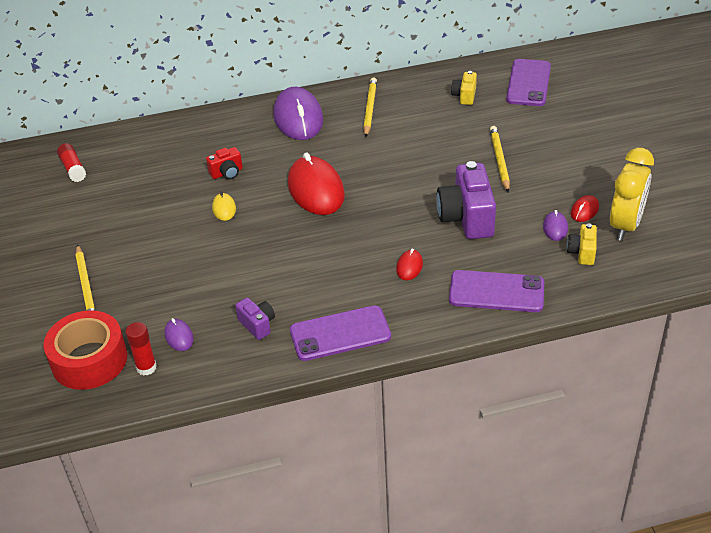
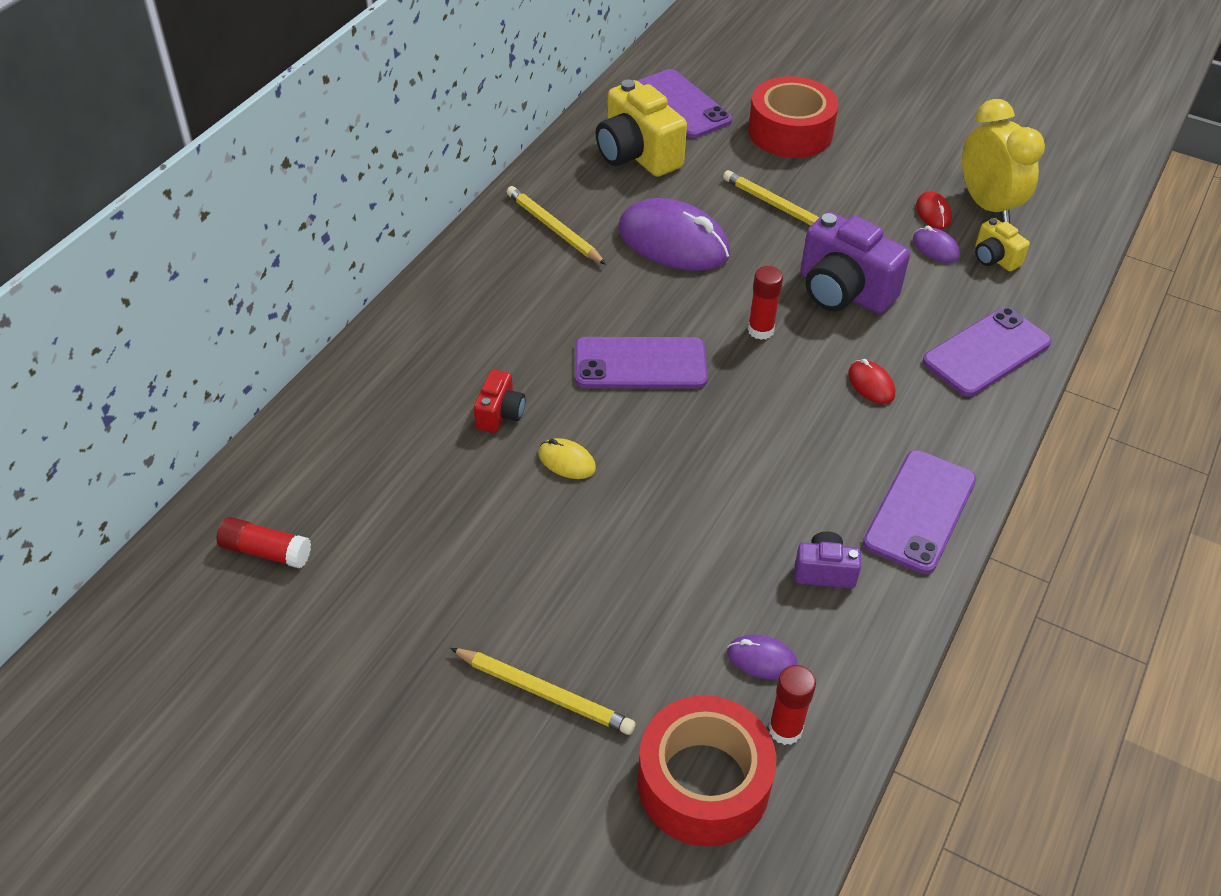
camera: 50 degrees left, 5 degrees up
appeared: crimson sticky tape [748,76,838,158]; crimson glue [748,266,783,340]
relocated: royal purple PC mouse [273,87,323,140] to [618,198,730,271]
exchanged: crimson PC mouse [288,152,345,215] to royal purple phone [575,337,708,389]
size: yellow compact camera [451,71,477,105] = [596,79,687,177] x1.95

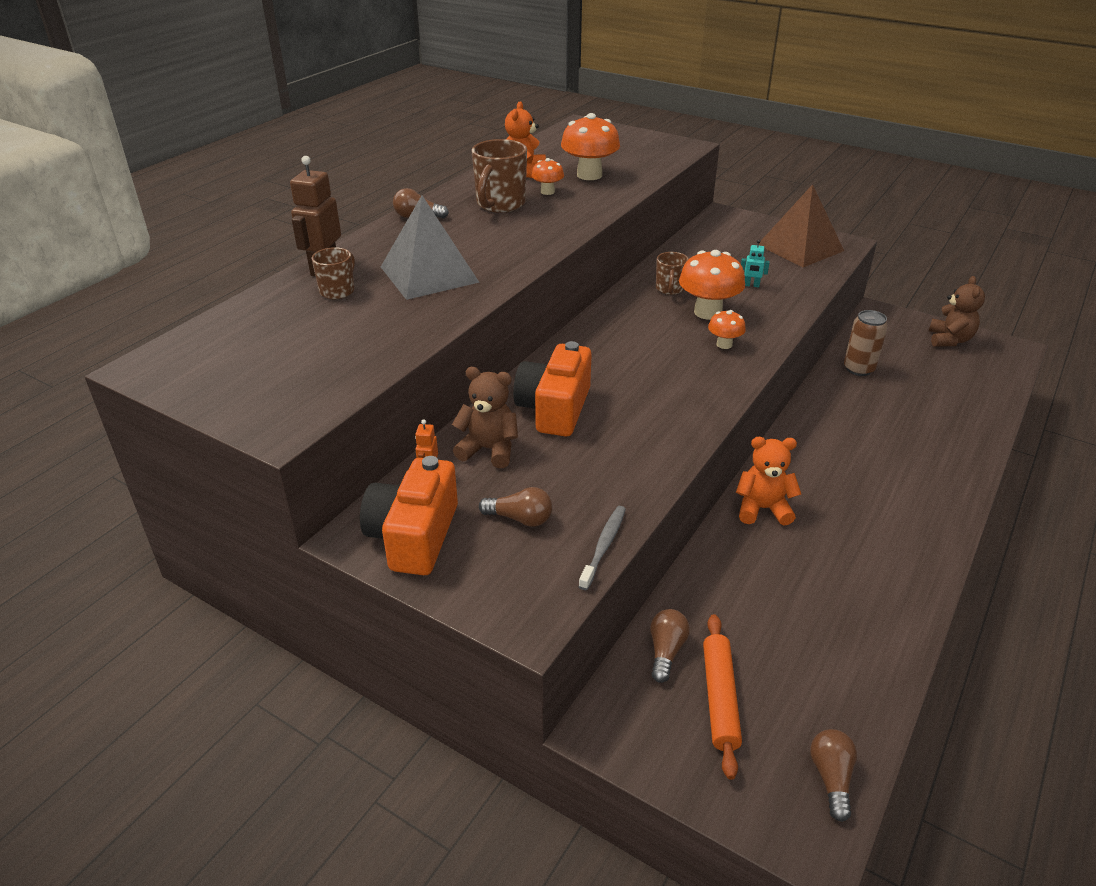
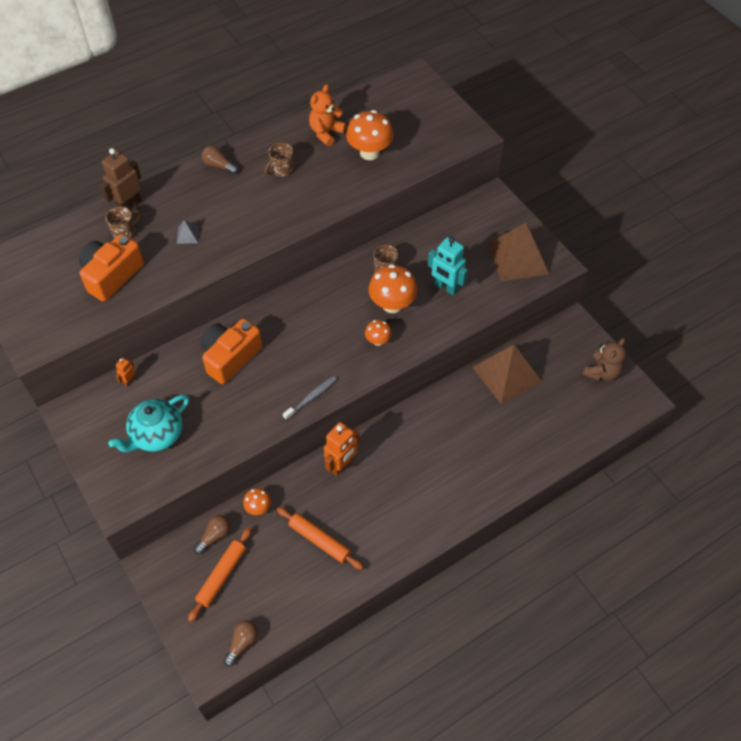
camera: 25 degrees right, 20 degrees up
missing: russet stuffed bear [452,367,518,468]
appeared: orange-coloured dough roller [277,507,364,570]
relocated: orange-coloured compact camera [360,456,458,575] to [79,234,144,302]; orange-coloured toadstool [531,158,564,195] to [243,488,271,515]; gray toothbrush [578,506,626,590] to [283,376,337,420]
exchanged: russet lightbulb [479,487,553,527] to aqua teapot [109,395,189,452]; orange-coloured stuffed bear [736,437,801,526] to orange-coloured toy robot [324,422,359,476]; russet soda can [844,310,888,376] to russet pyramid [472,345,542,404]
size: gray pyramid [381,196,480,300] = [177,220,199,244] x0.40; russet coffee mug [472,139,527,213] = [265,143,294,177] x0.59; aqua toy robot [741,240,770,287] = [428,237,468,296] x2.00

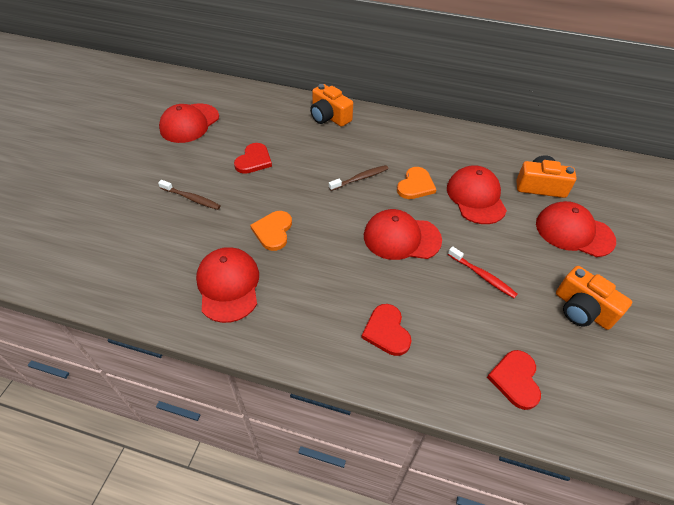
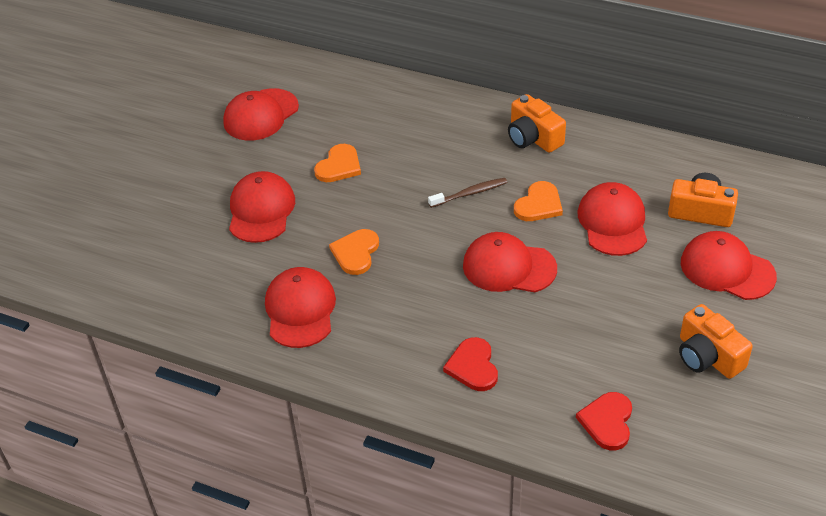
camera: 10 degrees right, 5 degrees down
missing: crimson toothbrush [448,246,518,298]
relocated: orange-coloured compact camera [310,84,353,127] to [508,94,566,153]
exchanged: russet toothbrush [158,180,221,210] to crimson peaked cap [229,171,295,243]
colour: crimson heart shape [234,143,272,174] to orange-coloured heart shape [314,144,361,182]

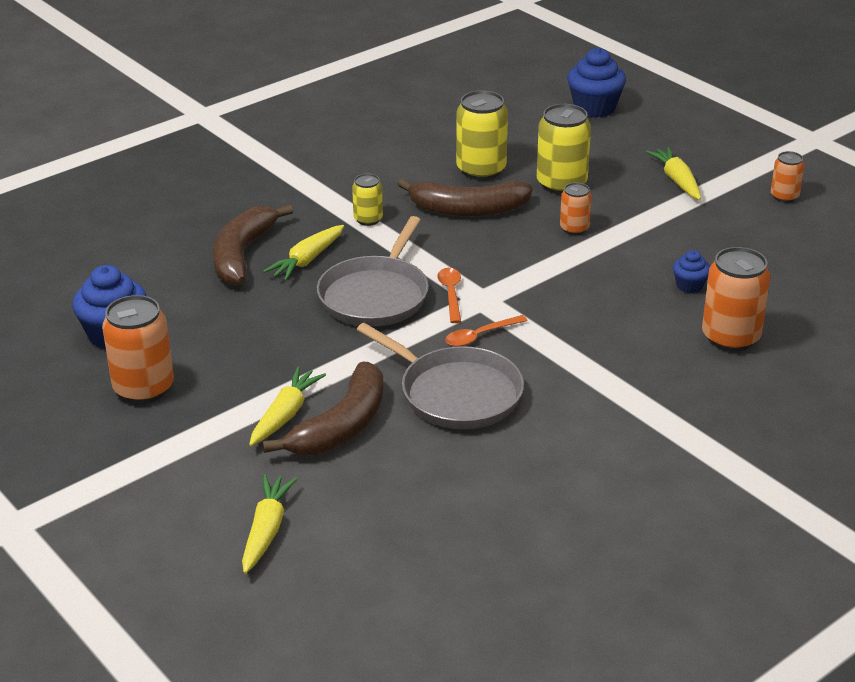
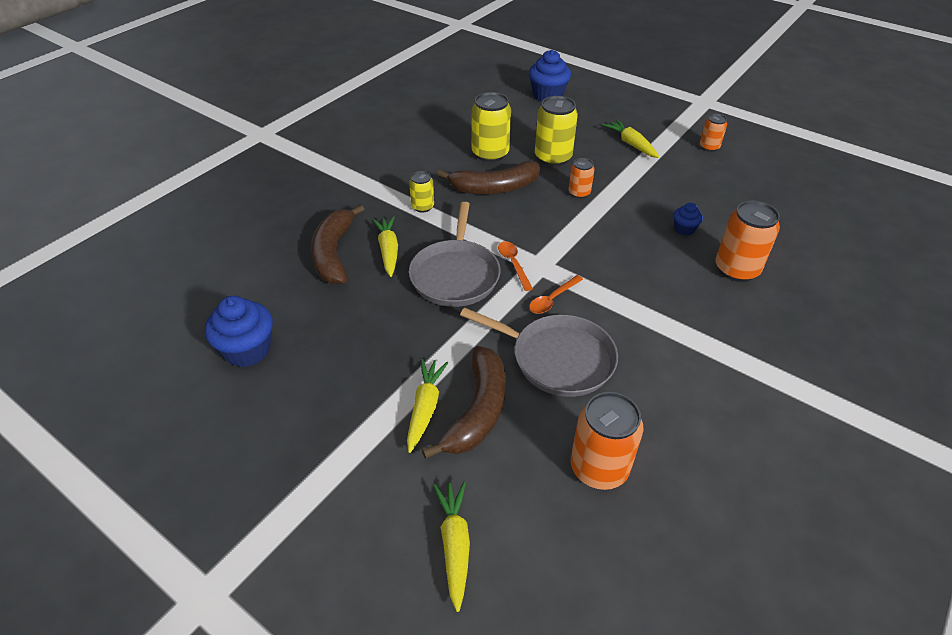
camera: 15 degrees left, 10 degrees up
relocated: orange-coloured soda can [102,295,174,404] to [571,392,643,490]
spun: yellow root vegetable [263,225,344,281] = [372,216,398,277] 150 degrees clockwise

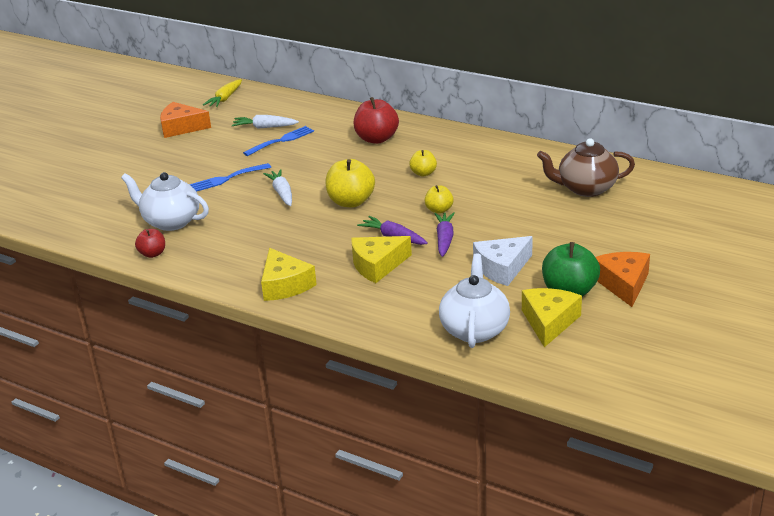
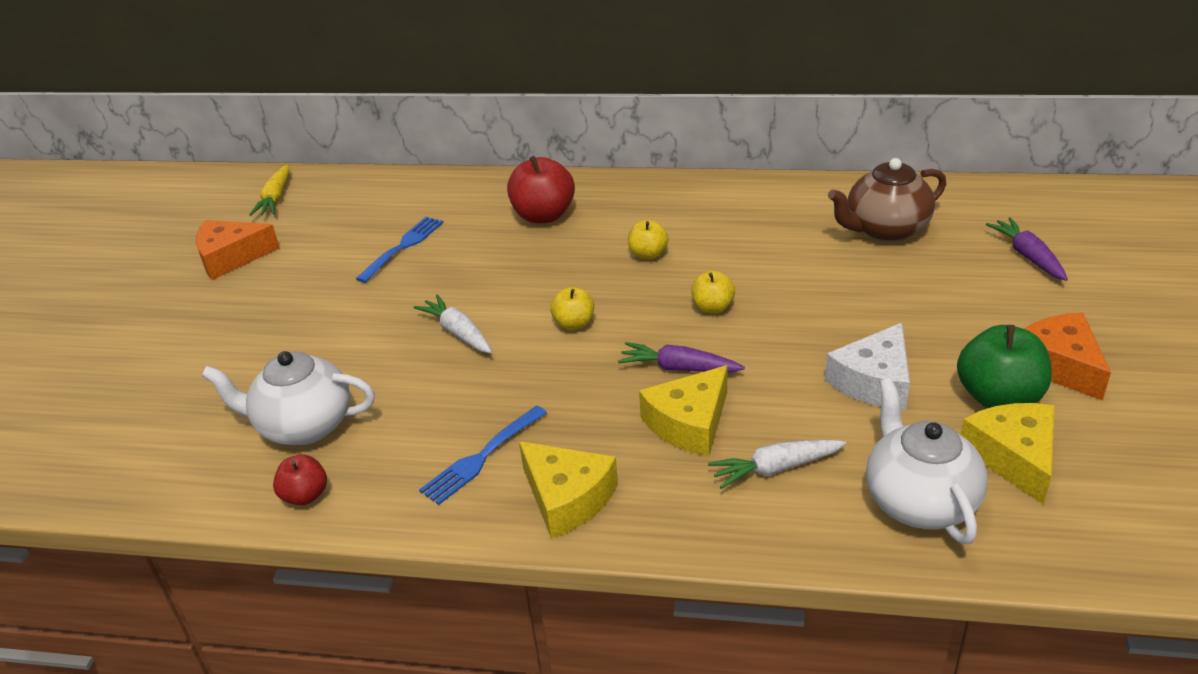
camera: 20 degrees left, 5 degrees up
relocated: blue table fork [189,163,271,192] to [419,405,547,505]; white root vegetable [232,115,299,129] to [708,439,847,489]; royal purple root vegetable [434,212,455,257] to [986,217,1068,281]
size: yellow toy apple [325,159,375,207] = [550,287,594,330] x0.57

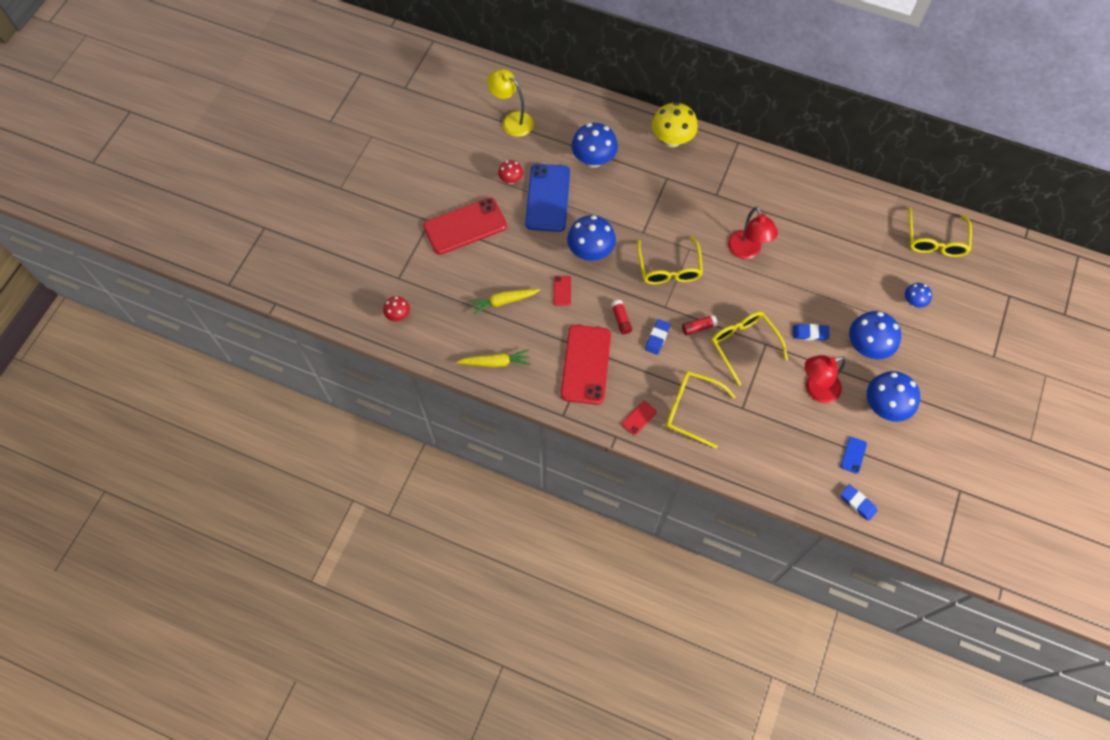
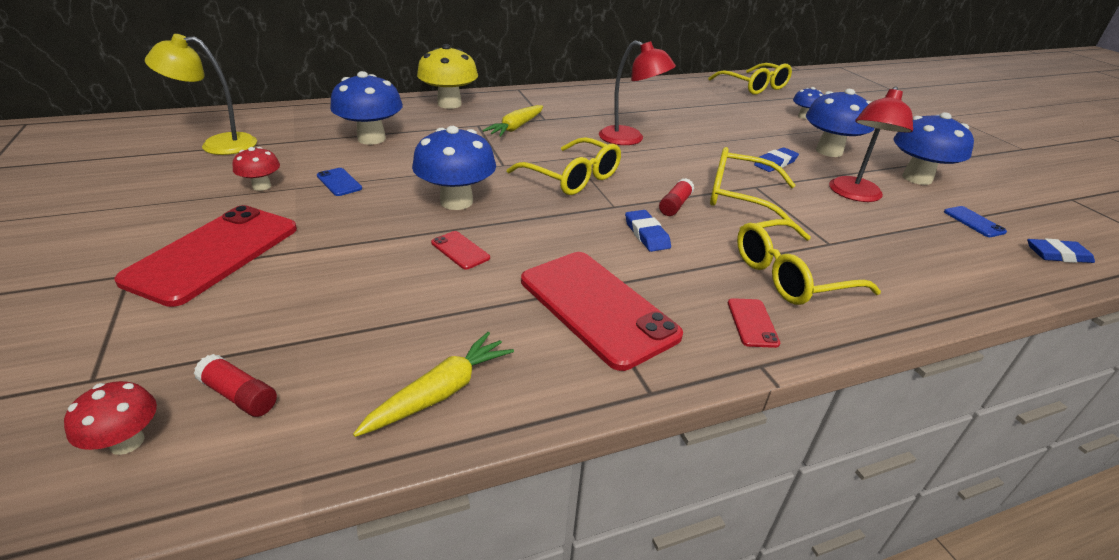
camera: 45 degrees left, 30 degrees down
relocated: yellow root vegetable [469,289,540,315] to [482,105,543,137]; crimson glue [611,300,632,334] to [194,354,277,417]
size: blue phone [525,164,570,232] = [317,168,362,196] x0.42

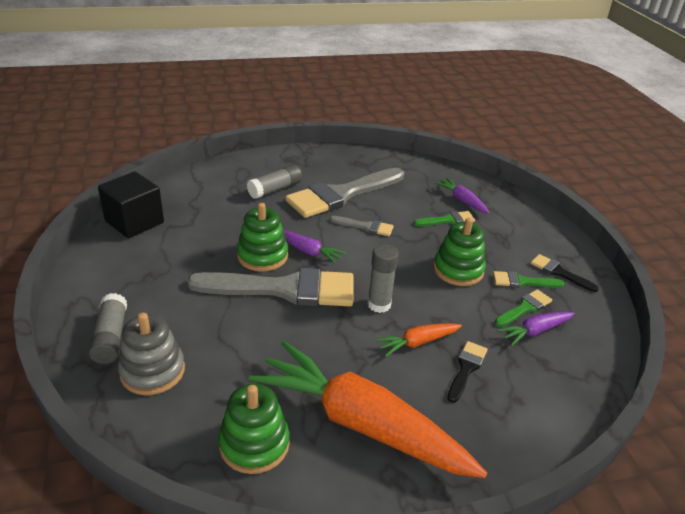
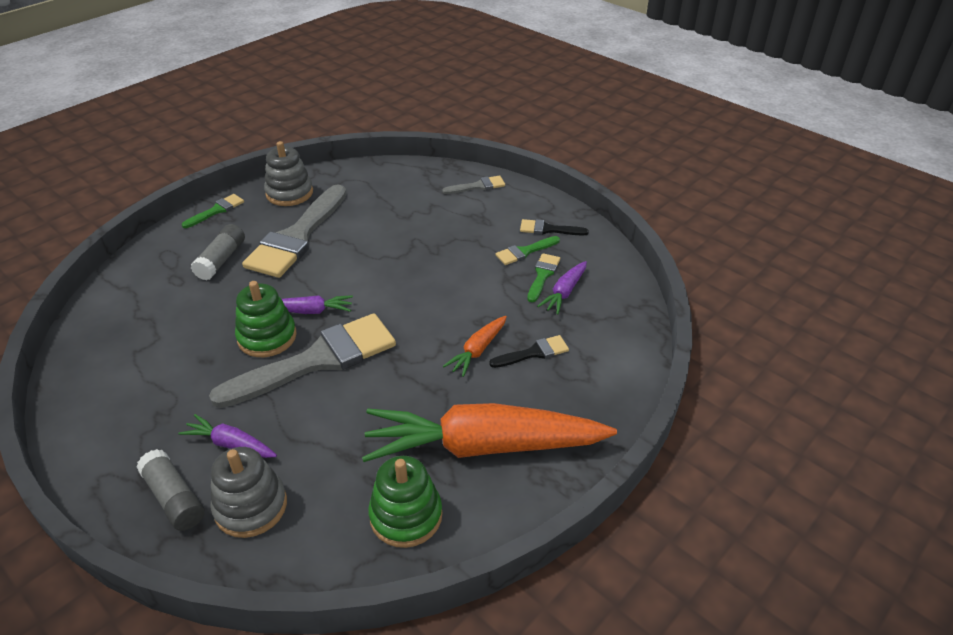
camera: 30 degrees left, 5 degrees up
missing: jet-black block [98,172,164,238]; gray glue [368,244,399,313]; green stacking rings [433,218,486,286]
appeared: gray stacking rings [264,141,313,206]
relocated: gray paintbrush [330,216,394,236] to [442,175,505,194]; green paintbrush [414,211,475,226] to [182,194,244,228]; royal purple root vegetable [435,178,490,214] to [178,414,277,458]
spun: jet-black paintbrush [447,341,487,403] = [489,335,569,368] 75 degrees clockwise

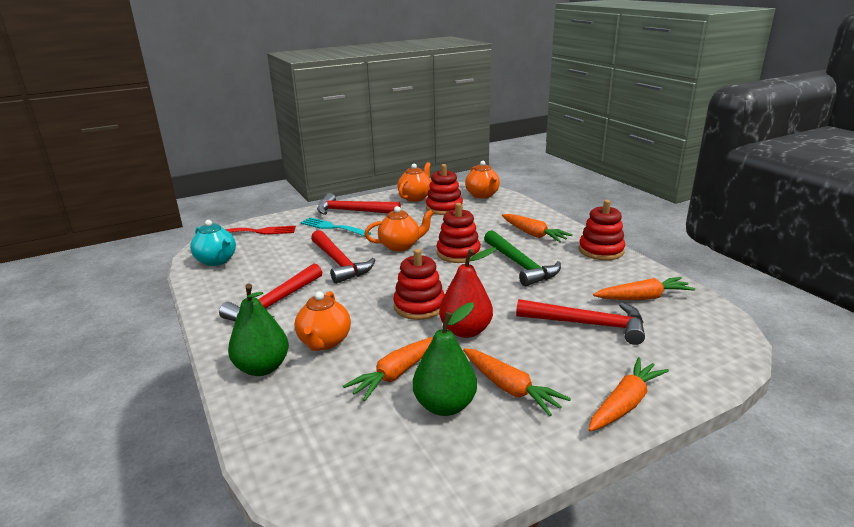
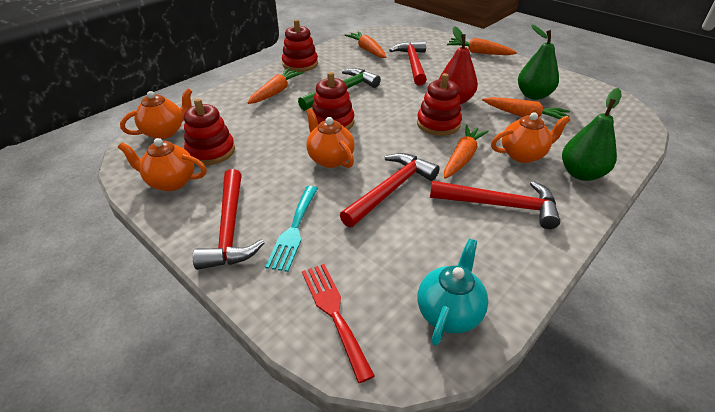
camera: 110 degrees left, 15 degrees up
relocated: orange-coloured root vegetable [463,348,571,416] to [444,125,489,179]

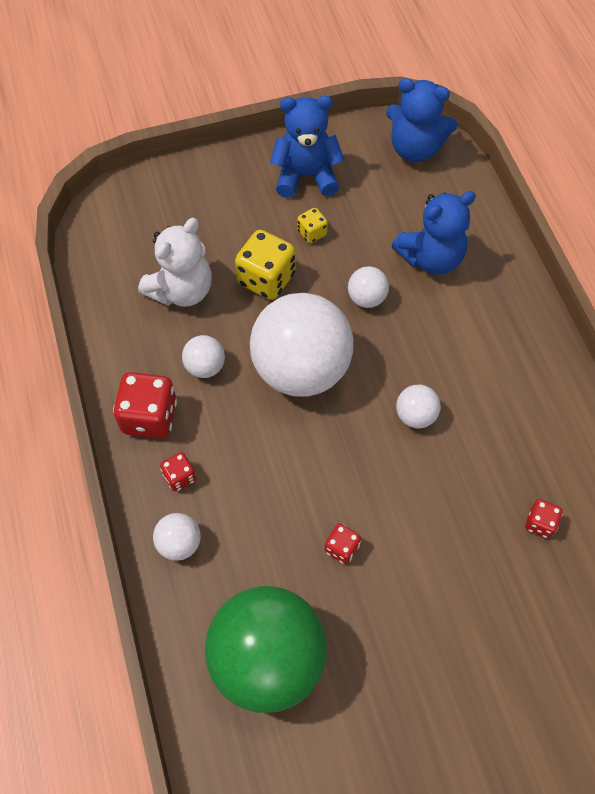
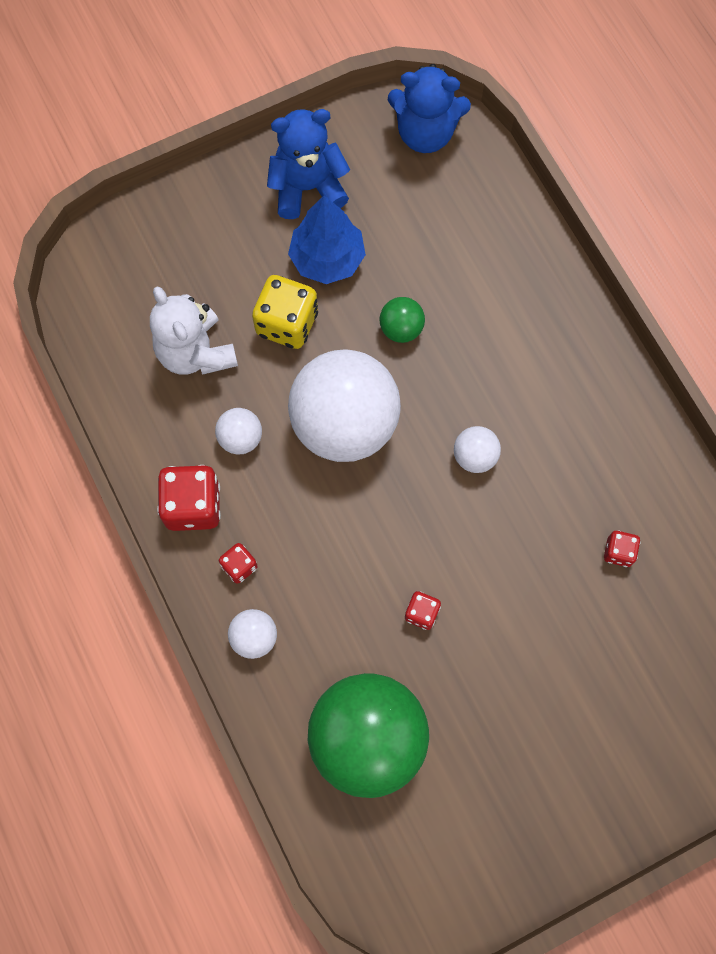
camera: 10 degrees left, 10 degrees up
missing: blue stuffed bear [391,191,476,275]
exchanged: yellow game die [297,208,328,243] to blue tree [288,195,366,284]
colour: white ball [348,266,389,308] to green ball [379,297,425,343]
spun: white stuffed bear [138,218,212,307] = [150,286,238,375] 120 degrees clockwise

